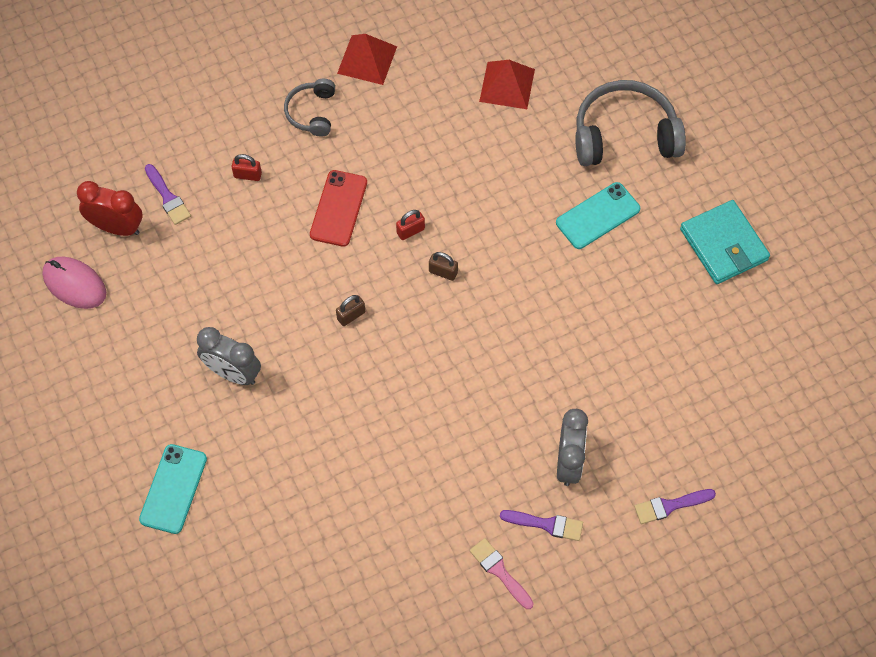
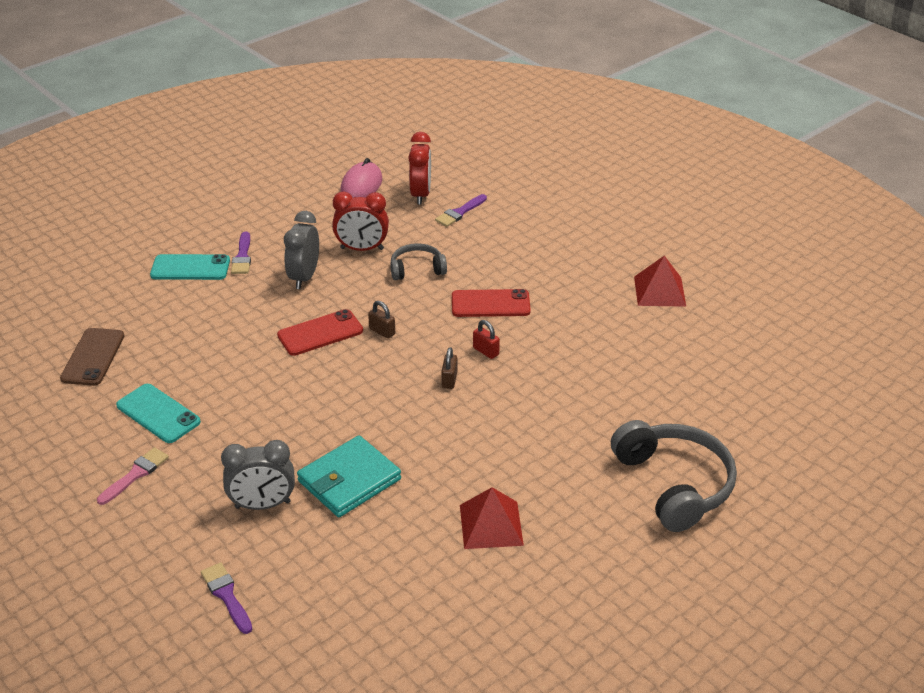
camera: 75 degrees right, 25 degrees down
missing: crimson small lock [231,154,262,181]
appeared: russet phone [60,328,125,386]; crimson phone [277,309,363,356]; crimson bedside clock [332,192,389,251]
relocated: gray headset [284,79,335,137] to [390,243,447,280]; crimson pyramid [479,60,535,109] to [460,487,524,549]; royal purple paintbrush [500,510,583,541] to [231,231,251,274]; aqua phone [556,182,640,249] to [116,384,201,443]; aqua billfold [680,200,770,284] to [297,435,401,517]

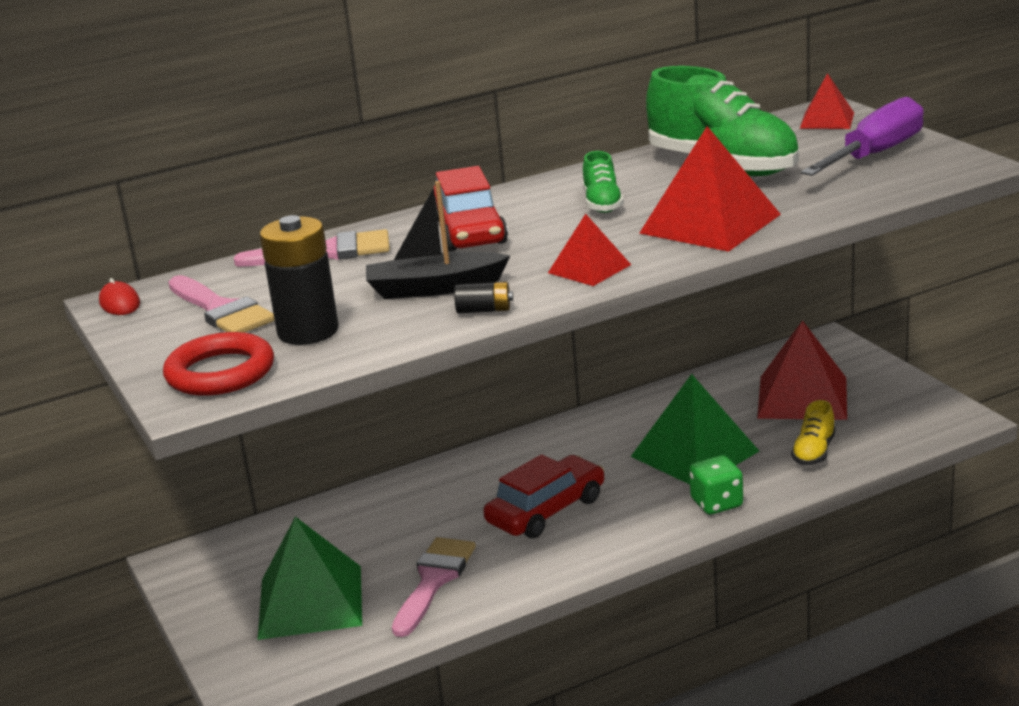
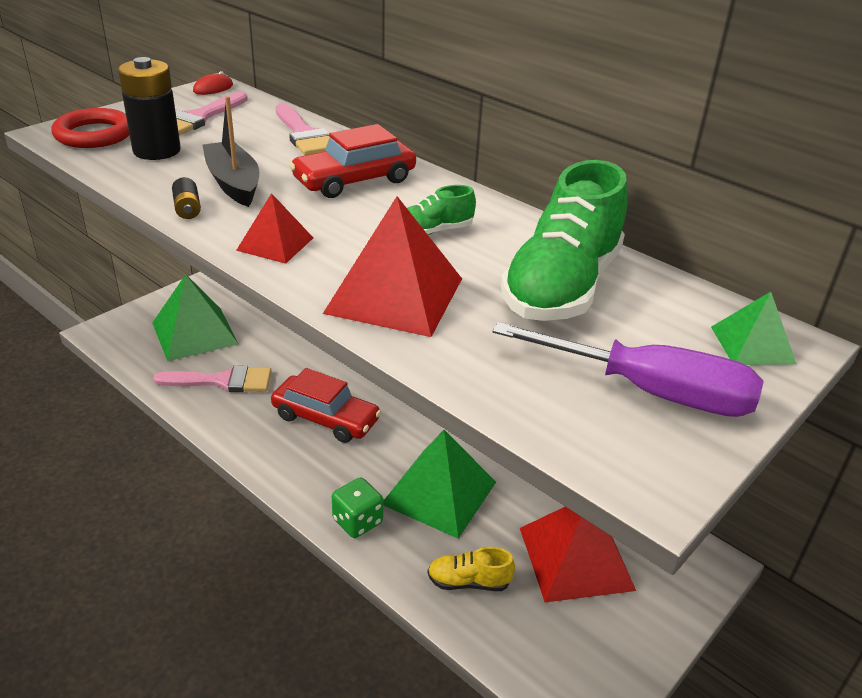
camera: 65 degrees right, 10 degrees up
colour: crimson pyramid [800,73,854,129] to green pyramid [711,292,796,365]

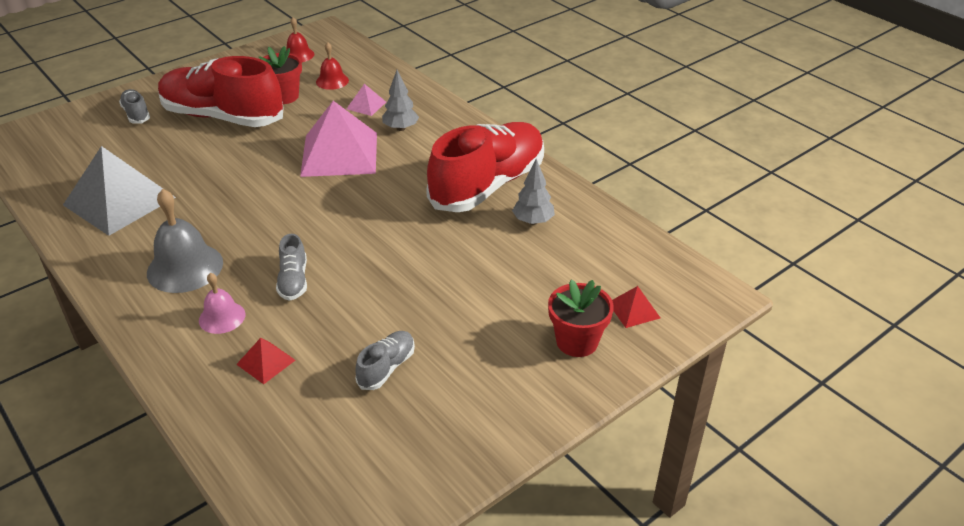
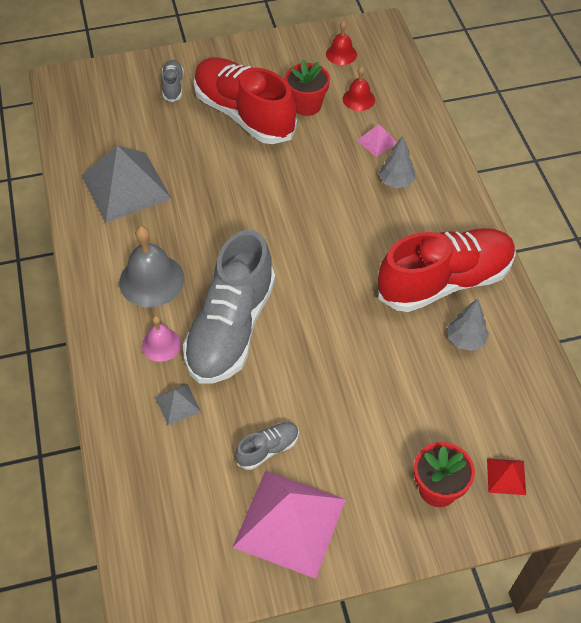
camera: 25 degrees right, 15 degrees up
relocated: rosy pyramid [300,101,377,177] to [232,471,346,579]
colour: crimson pyramid [236,338,295,384] to gray pyramid [155,384,201,425]
size: gray lace-up shoe [276,234,307,301] = [183,230,275,384] x2.37

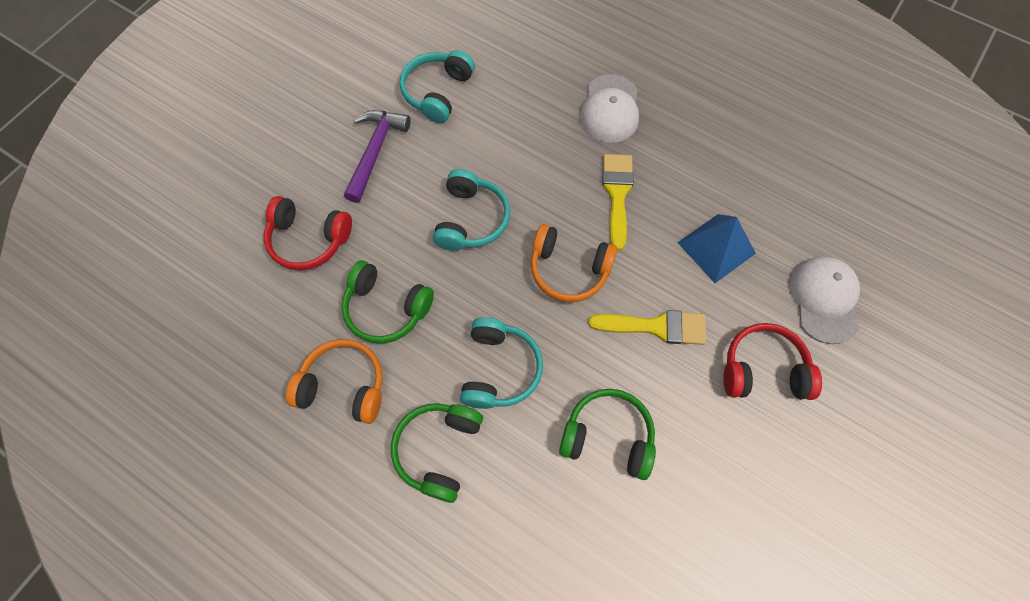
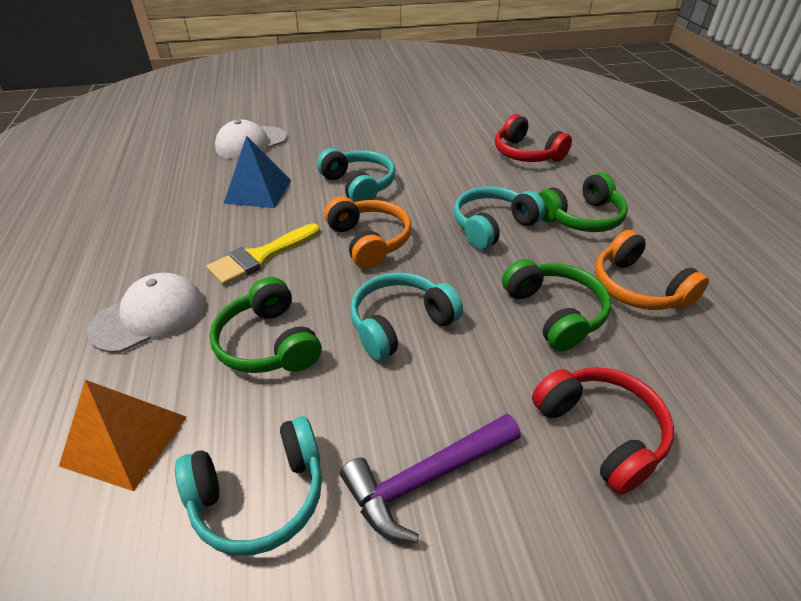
camera: 135 degrees left, 25 degrees down
appeared: orange-coloured pyramid [59,380,187,491]
relocated: green headset [559,389,656,480] to [209,277,321,373]; crimson headset [723,323,822,400] to [495,114,572,162]
exchanged: yellow paintbrush [588,310,706,345] to aqua headset [317,148,395,202]

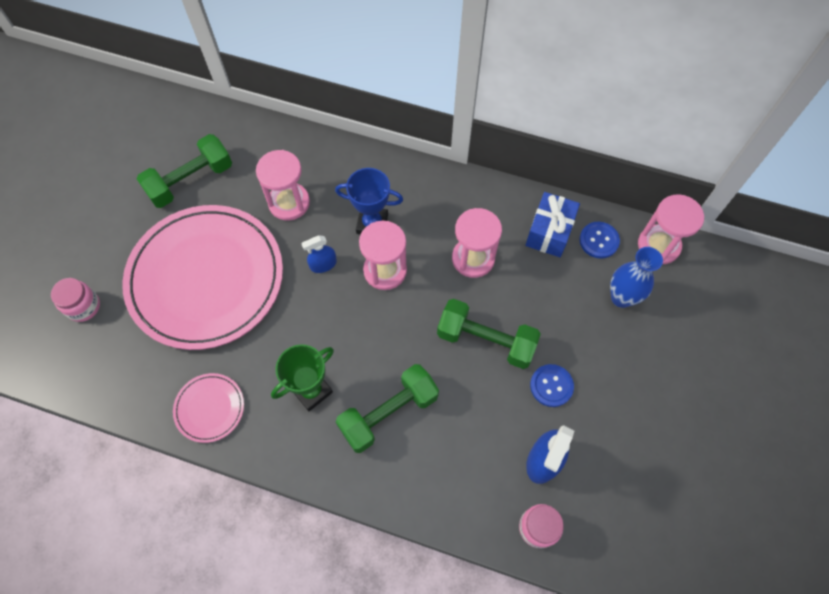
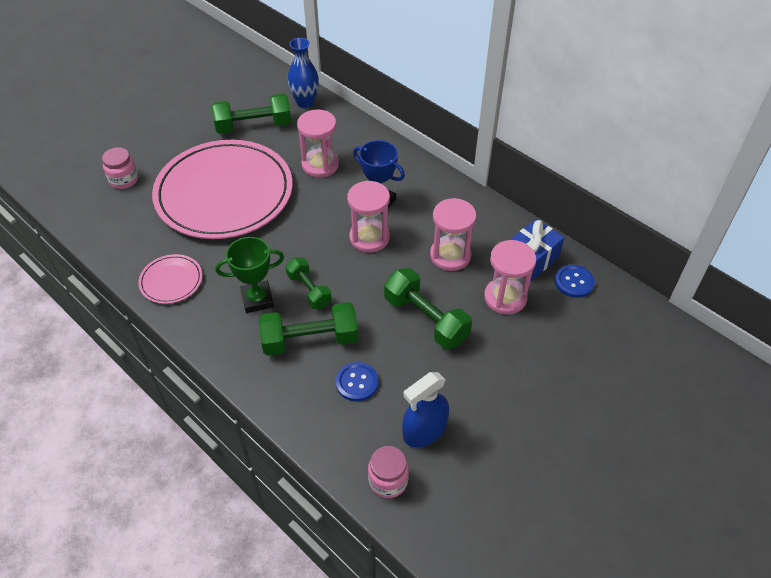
camera: 25 degrees right, 15 degrees down
missing: blue sprayer [301,235,337,273]
appeared: green free weight [286,257,332,309]
relocated: blue shirt button [530,364,574,407] to [336,362,379,402]; blue flower vase [610,247,663,308] to [288,38,319,108]; rosy hourglass [638,194,704,264] to [484,240,536,315]

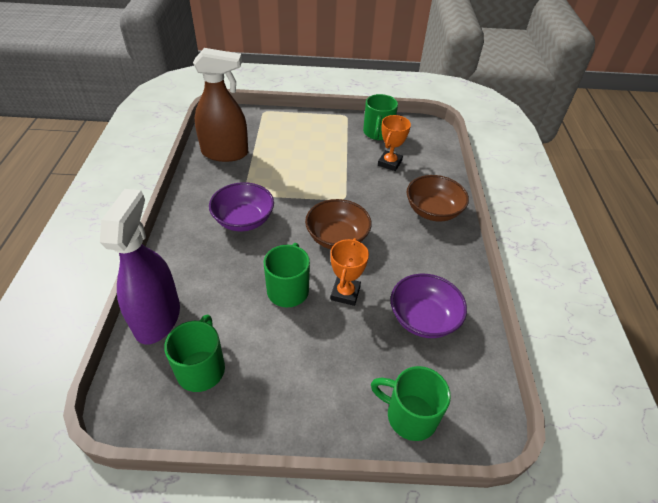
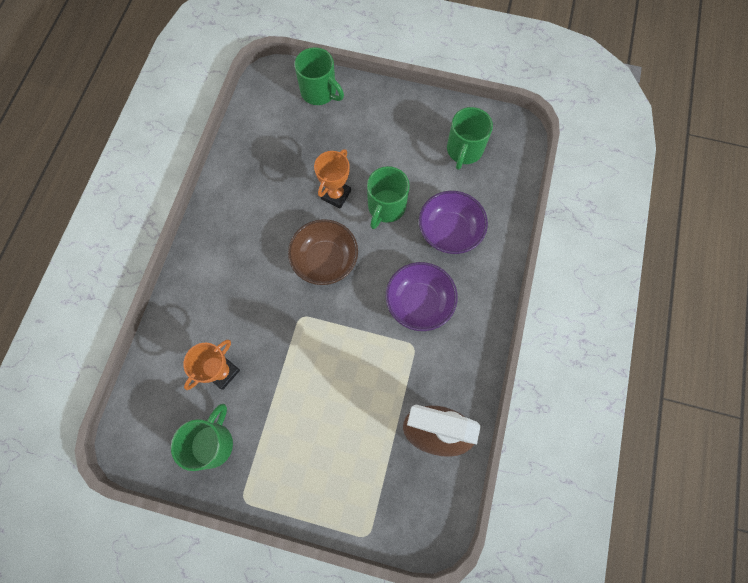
camera: 165 degrees left, 25 degrees up
missing: royal purple sprayer [100,189,180,345]; russet serving bowl [407,175,469,222]
relocated: royal purple serving bowl [390,274,467,338] to [419,191,488,254]

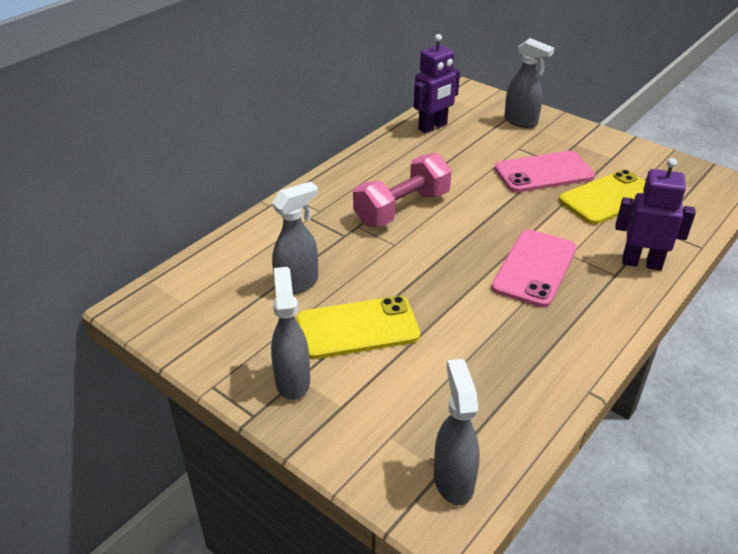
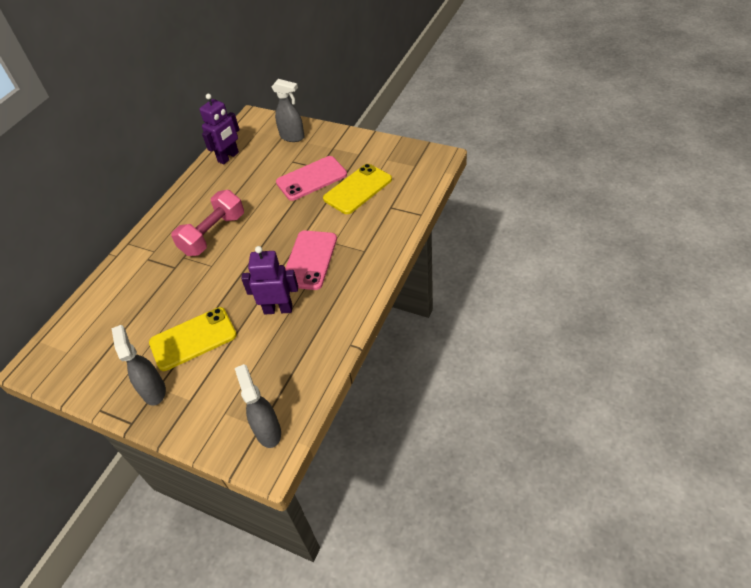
camera: 10 degrees left, 10 degrees up
missing: gray sprayer [272,181,318,295]
relocated: royal purple toy robot [615,158,696,270] to [241,246,298,314]

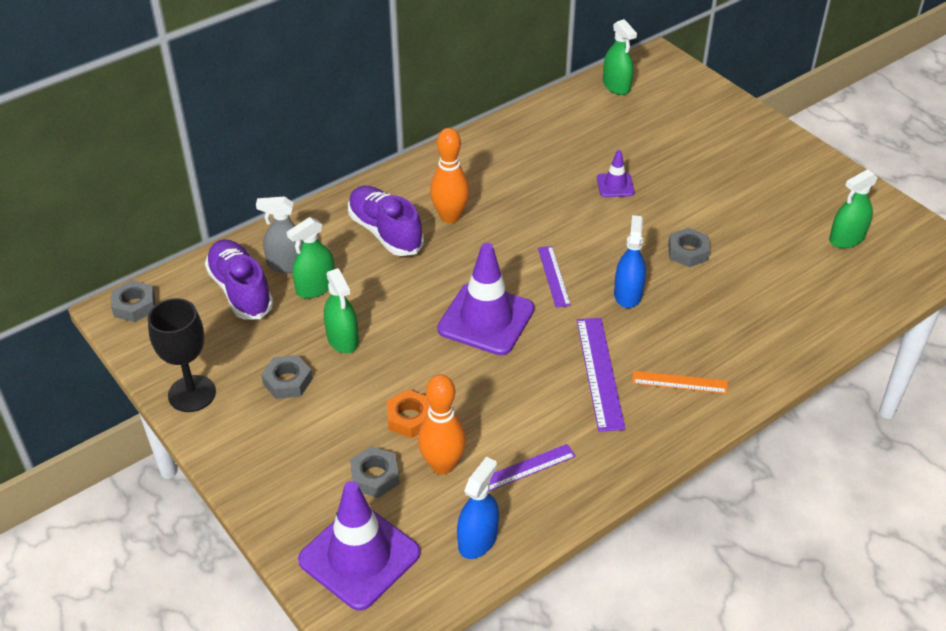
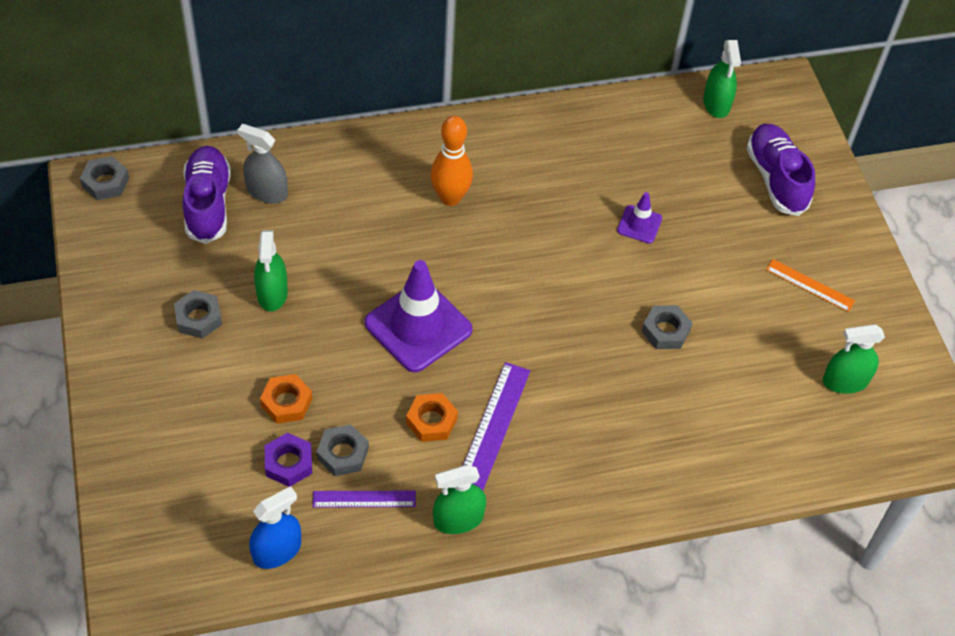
camera: 20 degrees right, 10 degrees up
missing: jet-black chalice [148,298,216,412]; royal purple traffic cone [298,481,420,611]; royal purple straightedge [538,246,571,308]; blue sprayer [614,215,646,308]
appeared: orange-coloured hexagon nut [406,393,458,442]
relocated: green sprayer [287,217,335,298] to [433,465,486,534]; royal purple lace-up shoe [348,186,424,256] to [747,124,815,216]; gray hexagon nut [350,446,399,498] to [317,424,369,476]; orange-coloured straightedge [632,371,728,394] to [766,259,855,312]
exchanged: orange-coloured tenpin [418,374,466,475] to royal purple hexagon nut [265,433,312,487]

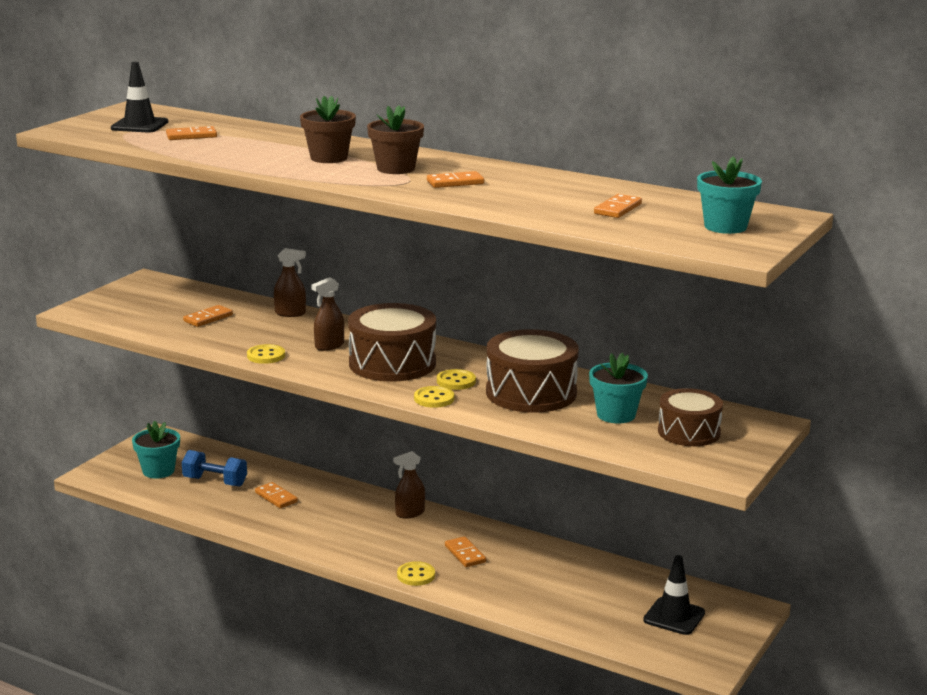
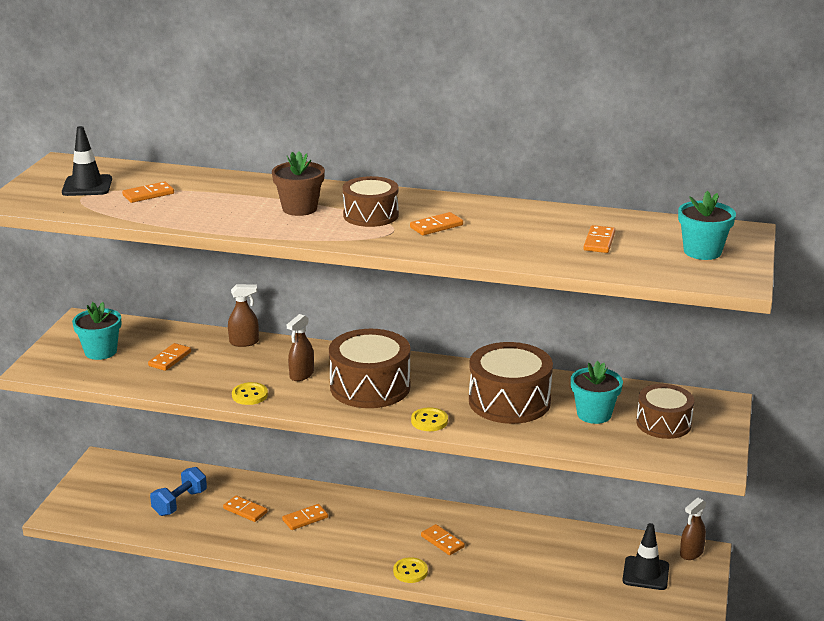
camera: 15 degrees left, 5 degrees up
missing: yellow shirt button [437,369,476,390]
appeared: orange-coloured domino piece [282,504,328,530]
relocated: aqua potted plant [132,421,180,478] to [72,302,121,360]; russet sprayer [393,451,425,518] to [680,498,706,560]
exchanged: russet potted plant [367,105,424,174] to russet toy drum [343,176,399,227]
spun: blue free weight [182,450,247,487] = [150,467,207,516] 60 degrees counterclockwise

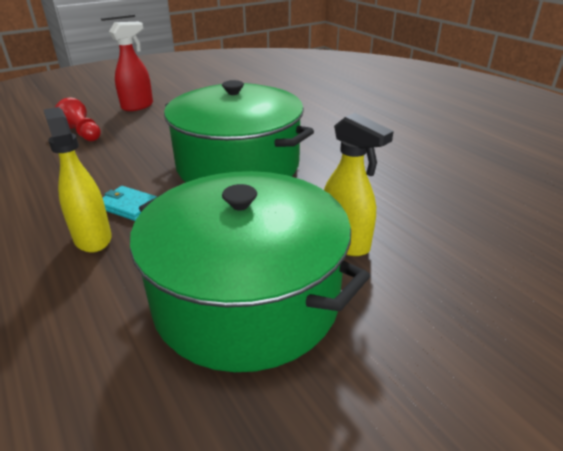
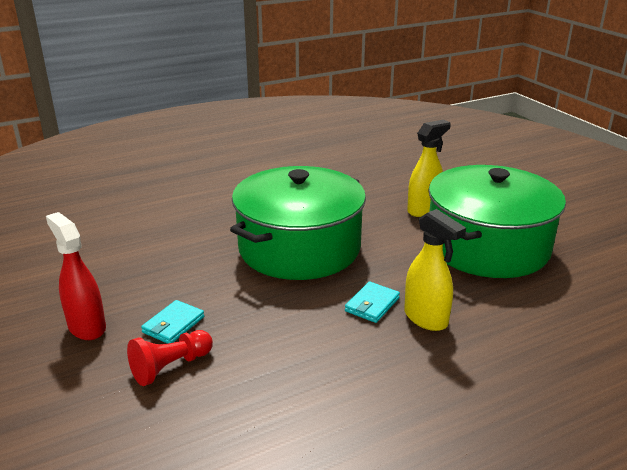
camera: 85 degrees left, 5 degrees down
appeared: aqua billfold [141,300,204,344]
spun: yellow sprayer [43,107,112,253] = [404,209,466,331] 105 degrees counterclockwise

